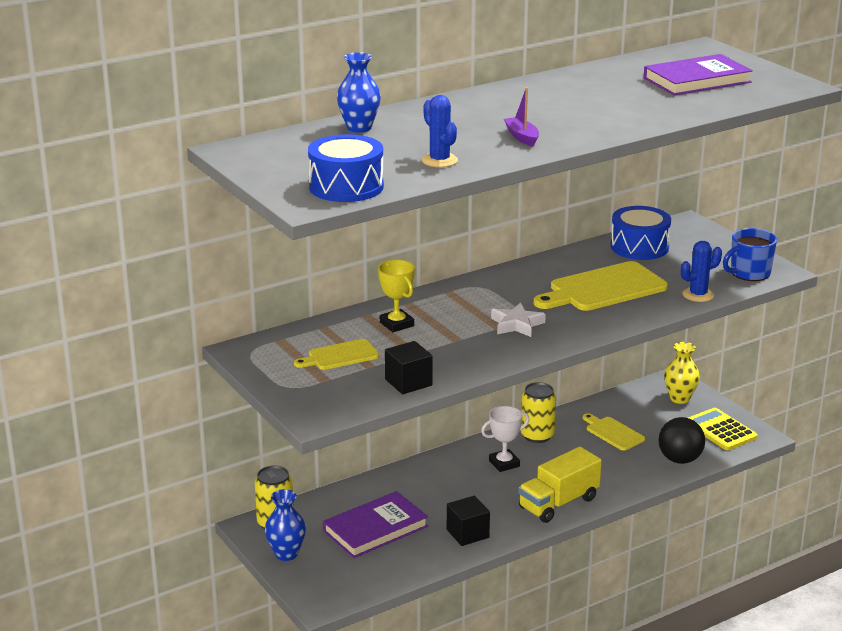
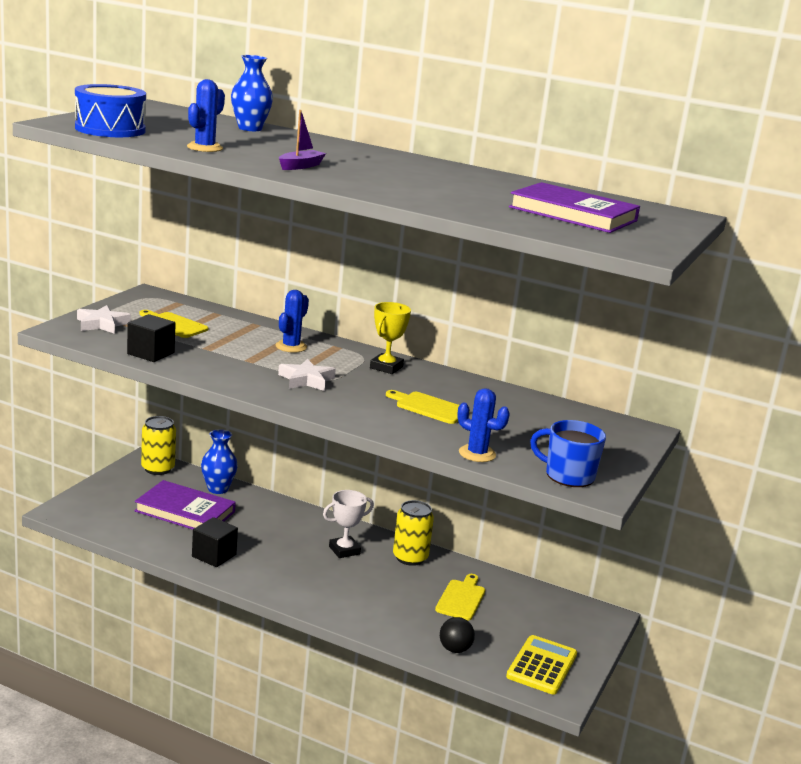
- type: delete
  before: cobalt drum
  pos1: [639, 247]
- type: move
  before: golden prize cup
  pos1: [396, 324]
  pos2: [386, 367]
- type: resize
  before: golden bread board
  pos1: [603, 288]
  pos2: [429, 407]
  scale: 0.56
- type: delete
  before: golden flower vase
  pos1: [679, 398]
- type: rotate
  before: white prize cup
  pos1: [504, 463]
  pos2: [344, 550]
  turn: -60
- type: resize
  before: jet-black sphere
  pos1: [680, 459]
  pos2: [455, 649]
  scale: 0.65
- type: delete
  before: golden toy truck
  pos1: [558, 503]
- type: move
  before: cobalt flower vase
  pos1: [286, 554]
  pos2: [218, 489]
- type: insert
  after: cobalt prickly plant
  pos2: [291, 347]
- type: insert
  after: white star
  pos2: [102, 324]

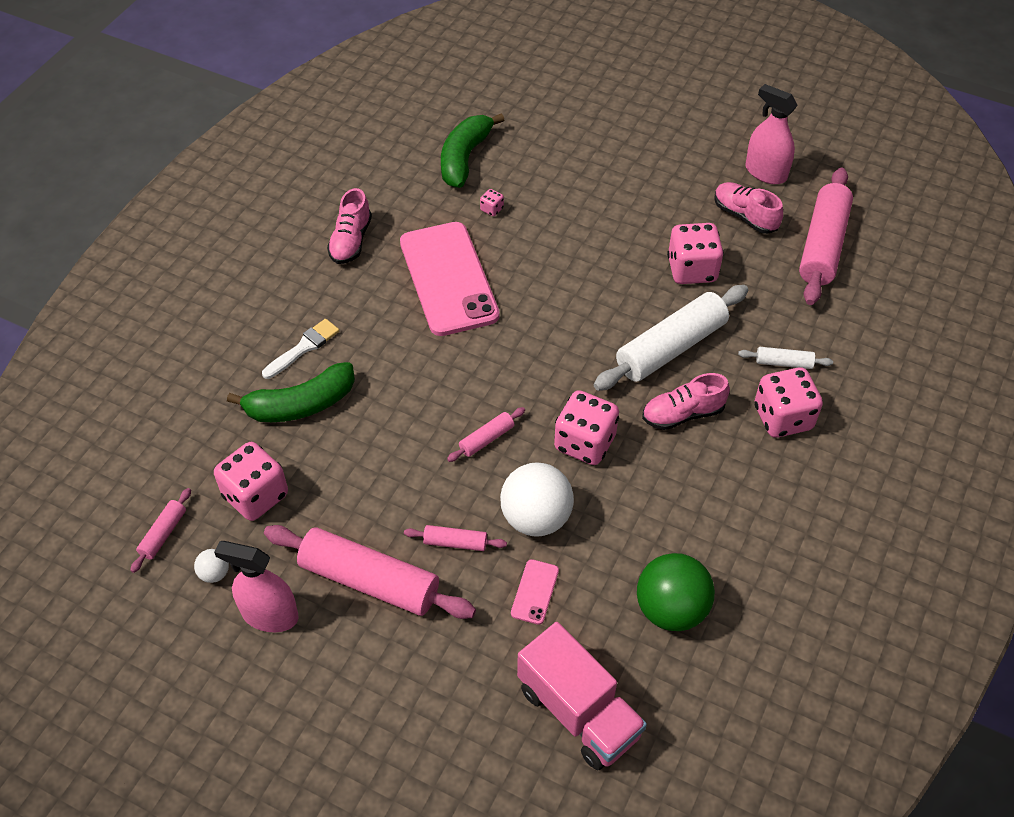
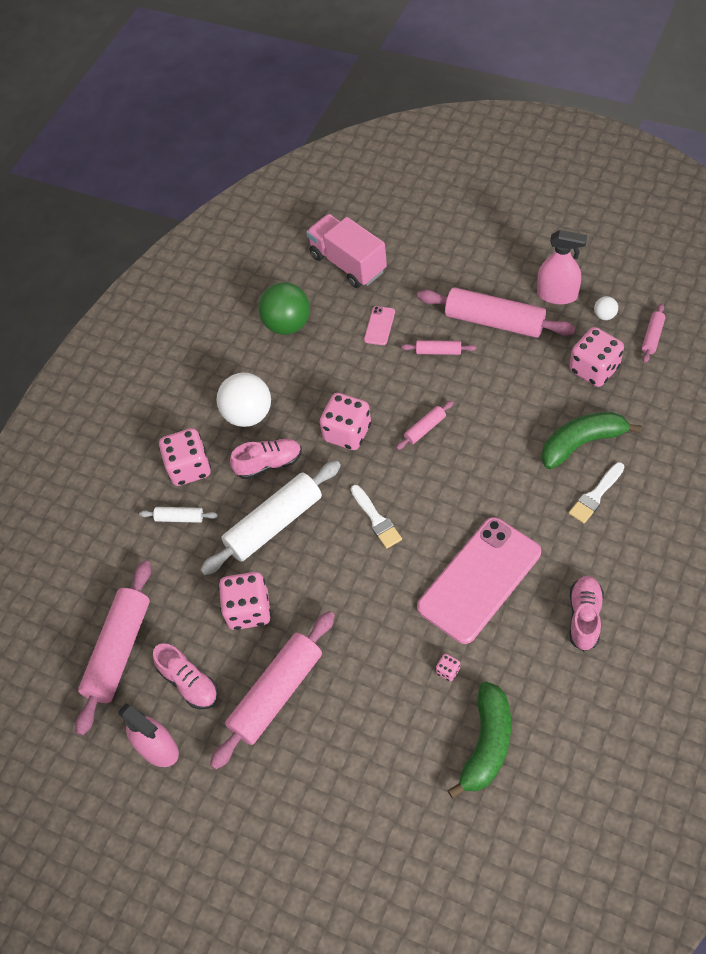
- type: rotate
  before: rosy phone
  pos1: [448, 279]
  pos2: [479, 580]
  turn: 60
- type: move
  before: white sphere
  pos1: [536, 518]
  pos2: [248, 414]
- type: insert
  after: white paintbrush
  pos2: [376, 519]
- type: insert
  after: rosy dough roller
  pos2: [276, 693]

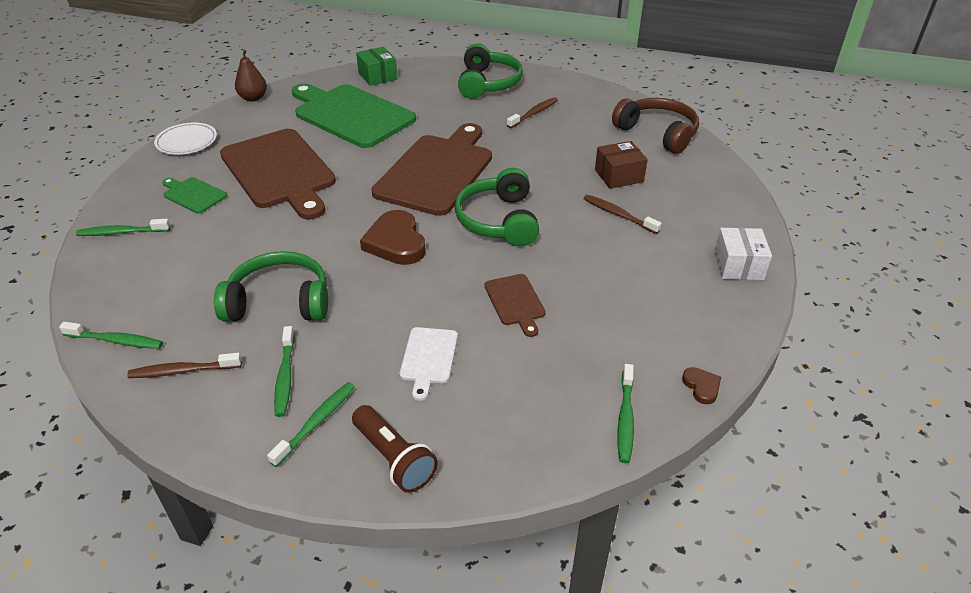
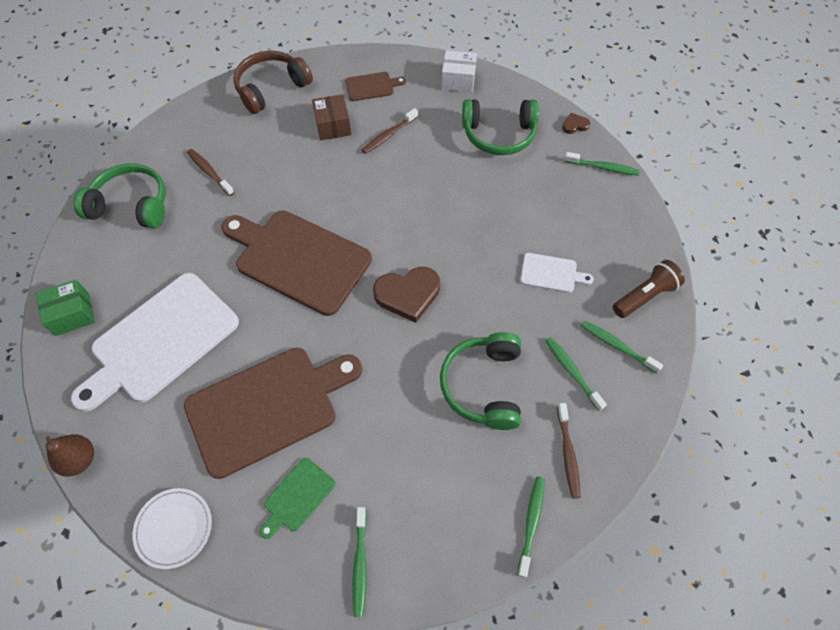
- type: recolor
  before: emerald bread board
  after: white bread board
  pos1: [350, 115]
  pos2: [161, 341]
- type: move
  before: emerald headset
  pos1: [499, 220]
  pos2: [499, 134]
- type: move
  before: russet bread board
  pos1: [515, 302]
  pos2: [372, 86]
- type: rotate
  before: emerald tooth brush
  pos1: [285, 376]
  pos2: [572, 372]
  turn: -120

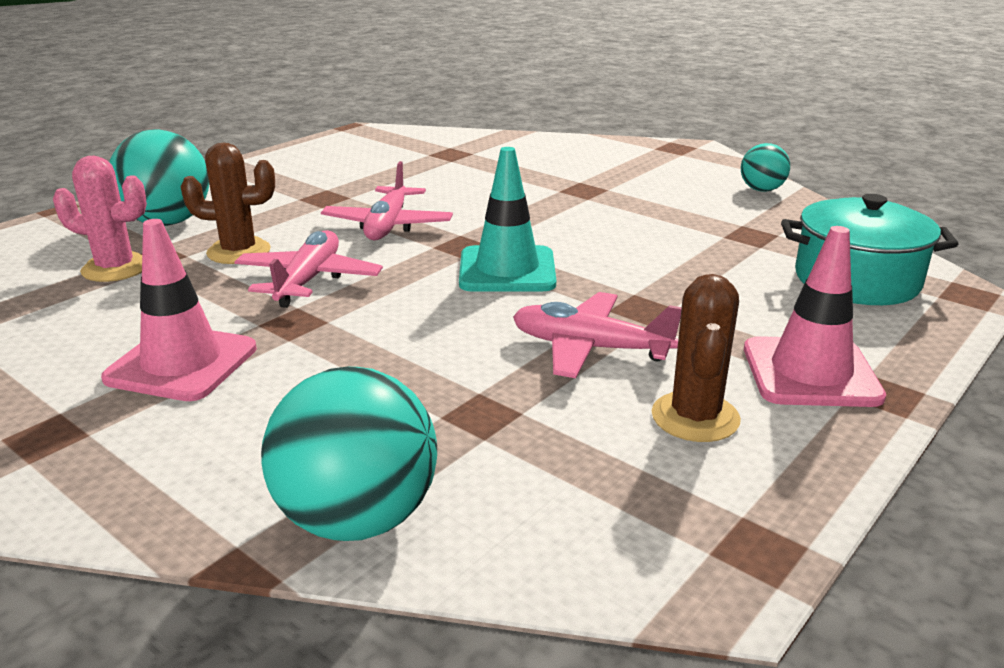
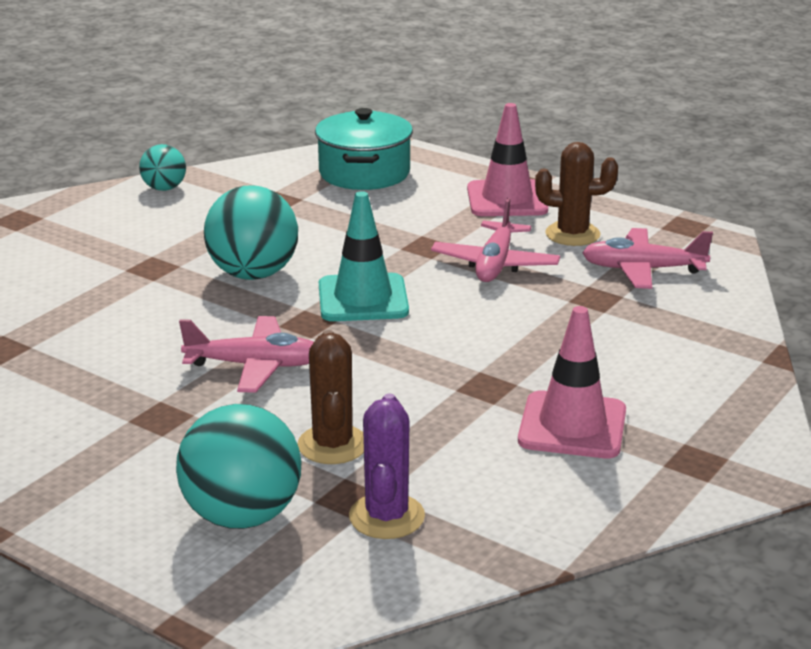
- type: recolor
  before: rosy prickly plant
  after: royal purple prickly plant
  pos1: [116, 268]
  pos2: [386, 516]
- type: move
  before: rosy aeroplane
  pos1: [308, 280]
  pos2: [643, 269]
- type: move
  before: aqua sphere
  pos1: [357, 518]
  pos2: [253, 274]

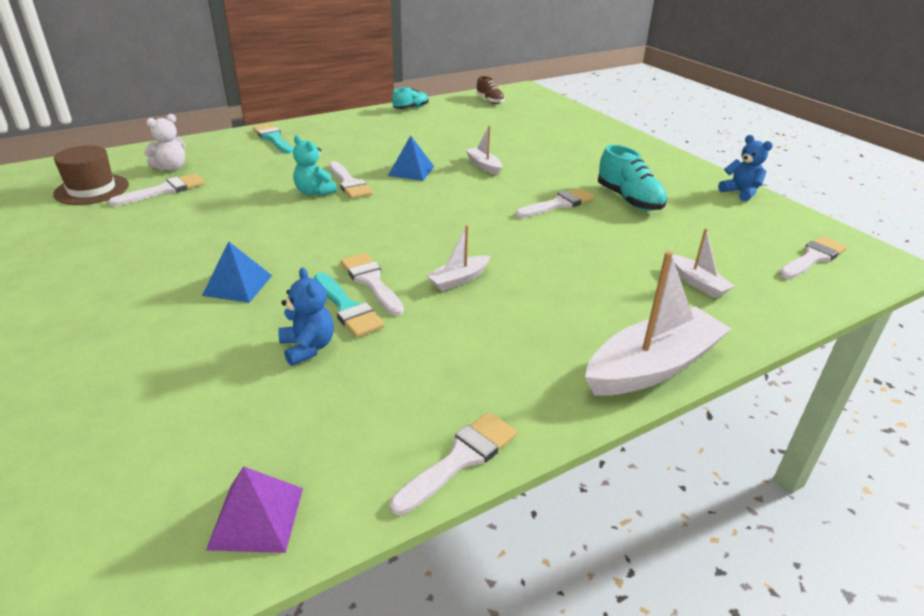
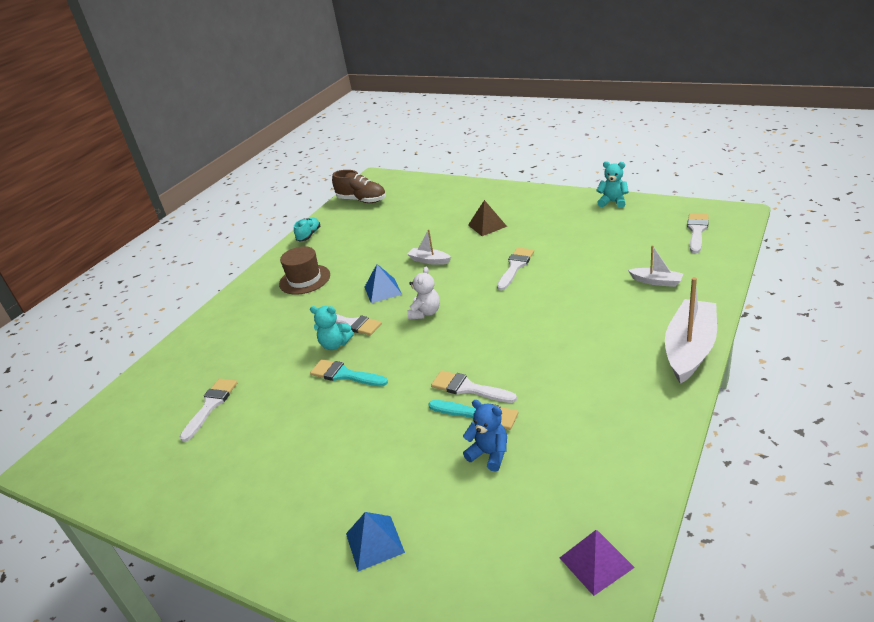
- type: resize
  before: russet sneaker
  pos1: [490, 101]
  pos2: [362, 200]
  scale: 1.6
- type: move
  before: white stuffed bear
  pos1: [171, 168]
  pos2: [425, 313]
- type: move
  before: aqua paintbrush
  pos1: [273, 138]
  pos2: [344, 375]
- type: recolor
  before: cobalt stuffed bear
  after: aqua stuffed bear
  pos1: [740, 193]
  pos2: [613, 202]
- type: move
  before: russet top hat
  pos1: [92, 189]
  pos2: [304, 279]
- type: delete
  before: aqua sneaker
  pos1: [629, 200]
- type: delete
  before: white boat
  pos1: [459, 279]
- type: move
  before: cobalt pyramid
  pos1: [237, 285]
  pos2: [374, 543]
- type: delete
  before: white paintbrush
  pos1: [460, 459]
- type: insert
  after: russet pyramid
  pos2: [487, 225]

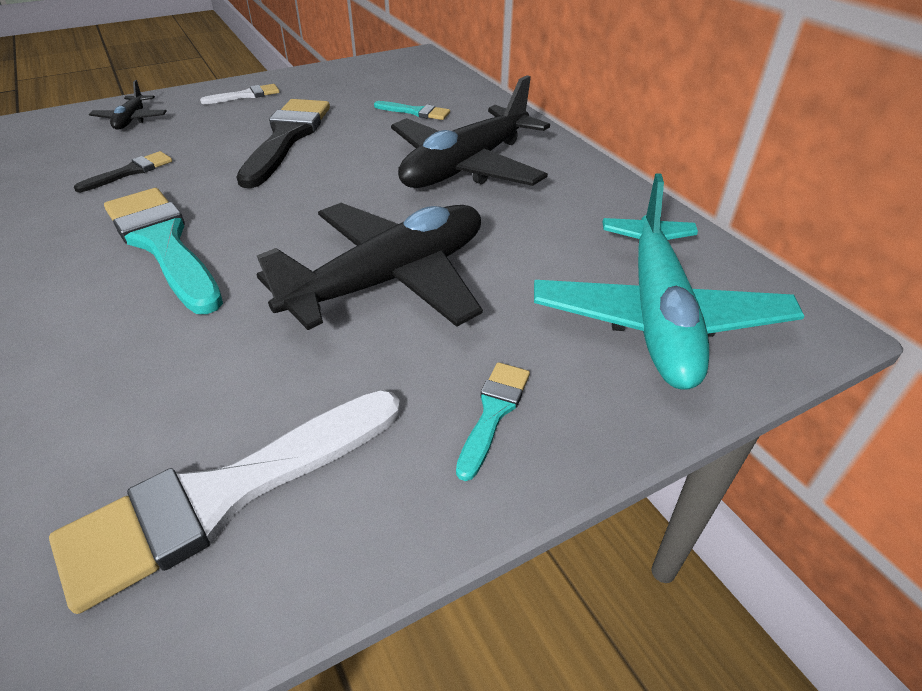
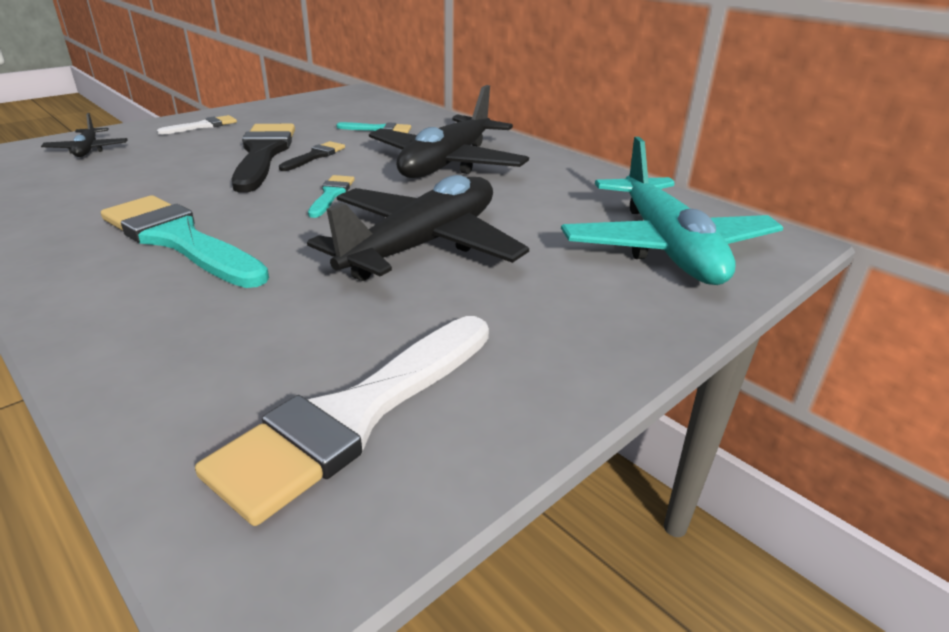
- type: move
  before: jet-black paintbrush
  pos1: [130, 172]
  pos2: [315, 156]
- type: move
  before: aqua paintbrush
  pos1: [493, 413]
  pos2: [331, 195]

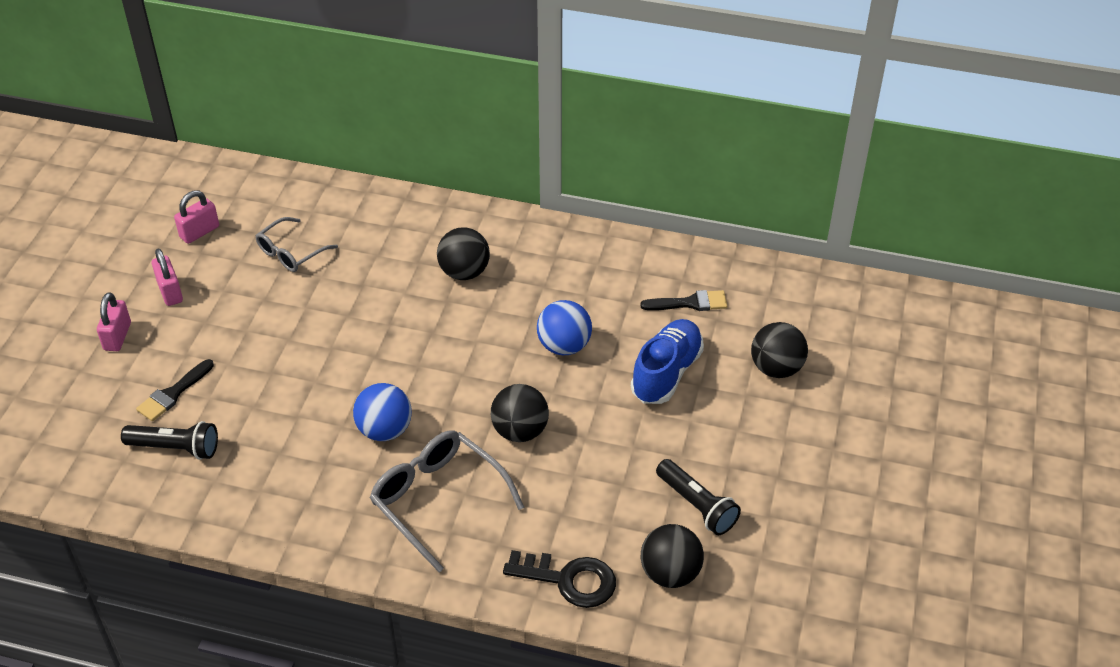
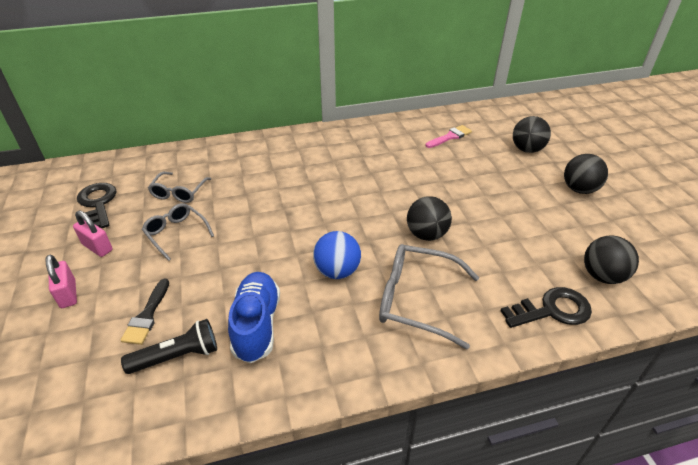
- type: replace
  before: rosy lock
  after: jet-black door key
  pos1: [199, 232]
  pos2: [98, 203]
- type: move
  before: jet-black sphere
  pos1: [464, 272]
  pos2: [579, 189]
- type: recolor
  before: jet-black paintbrush
  after: rosy paintbrush
  pos1: [690, 303]
  pos2: [450, 137]
- type: delete
  before: cobalt sphere
  pos1: [564, 346]
- type: move
  before: cobalt sneaker
  pos1: [666, 373]
  pos2: [257, 325]
- type: delete
  before: jet-black torch
  pos1: [697, 505]
- type: insert
  after: gray glasses
  pos2: [176, 234]

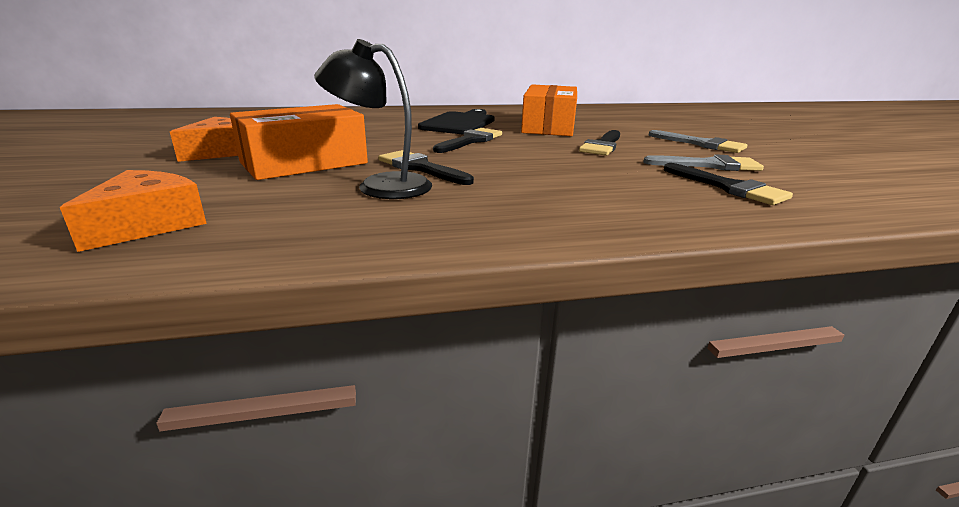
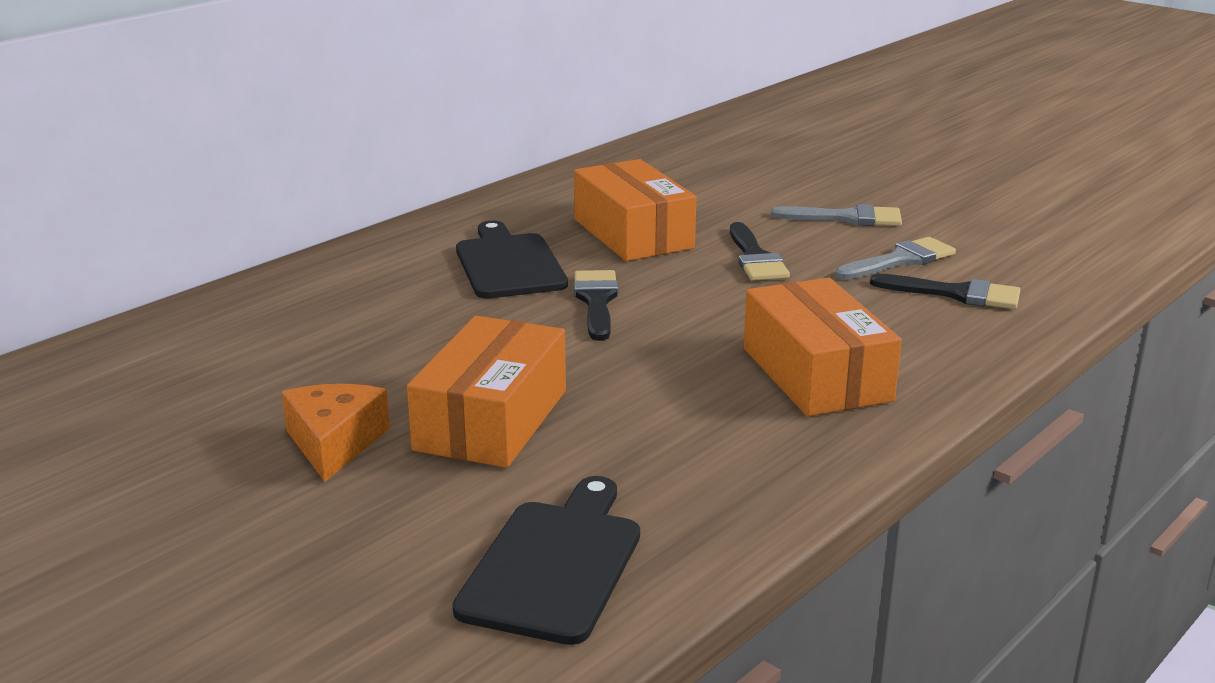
- type: delete
  before: jet-black lamp
  pos1: [381, 185]
- type: delete
  before: jet-black paintbrush
  pos1: [420, 168]
- type: replace
  before: orange cheese
  after: jet-black bread board
  pos1: [148, 225]
  pos2: [555, 565]
- type: insert
  after: orange box
  pos2: [816, 374]

